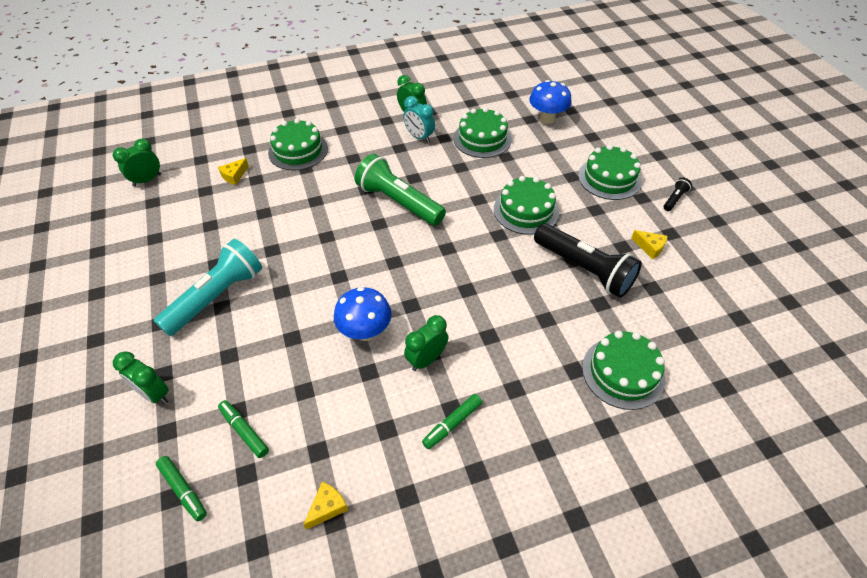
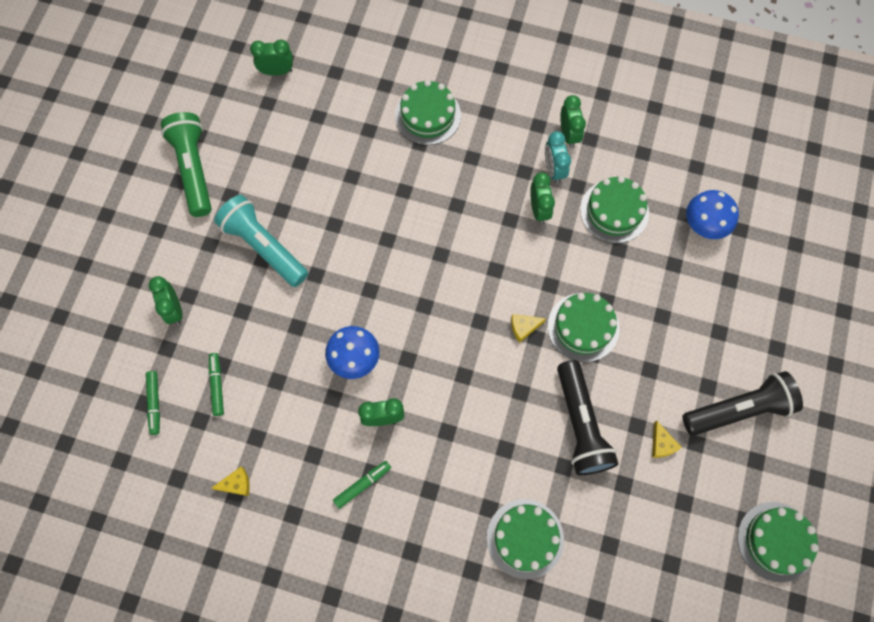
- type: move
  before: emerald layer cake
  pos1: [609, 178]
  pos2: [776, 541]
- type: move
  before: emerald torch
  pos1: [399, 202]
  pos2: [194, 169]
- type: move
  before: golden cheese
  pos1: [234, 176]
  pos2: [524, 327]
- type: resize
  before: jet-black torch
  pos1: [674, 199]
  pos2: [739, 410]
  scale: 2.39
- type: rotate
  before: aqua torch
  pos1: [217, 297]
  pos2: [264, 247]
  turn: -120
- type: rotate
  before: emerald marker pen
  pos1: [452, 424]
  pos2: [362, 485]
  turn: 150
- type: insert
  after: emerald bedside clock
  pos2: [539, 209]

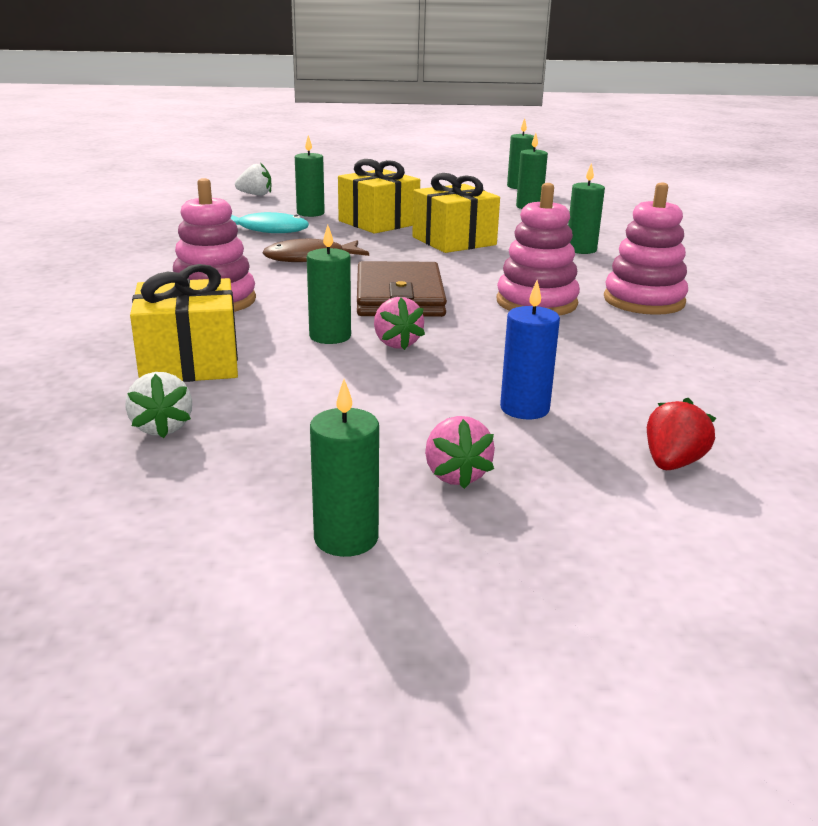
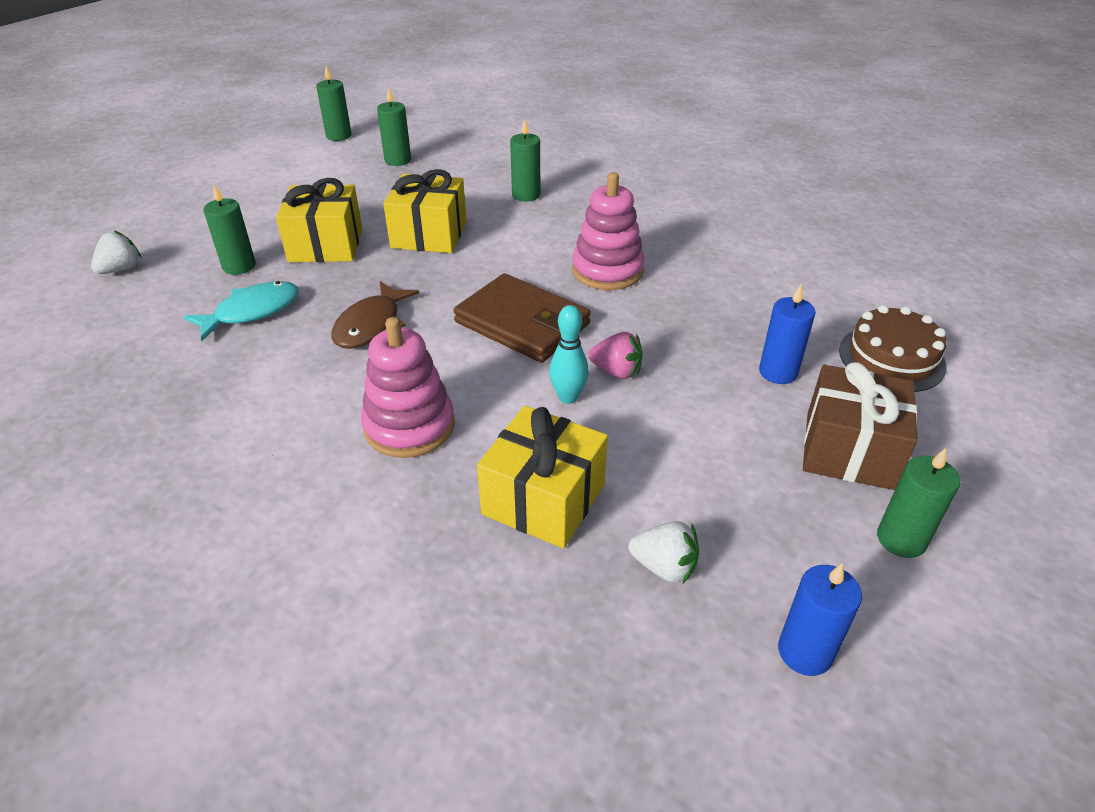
- type: delete
  before: rosy stacking rings
  pos1: [644, 301]
- type: replace
  before: emerald candle
  after: aqua bowling pin
  pos1: [330, 336]
  pos2: [568, 397]
- type: replace
  before: scarlet strawberry
  after: russet layer cake
  pos1: [672, 463]
  pos2: [891, 358]
- type: replace
  before: rosy strawberry
  after: russet present
  pos1: [456, 475]
  pos2: [849, 450]
- type: insert
  after: cobalt candle
  pos2: [805, 652]

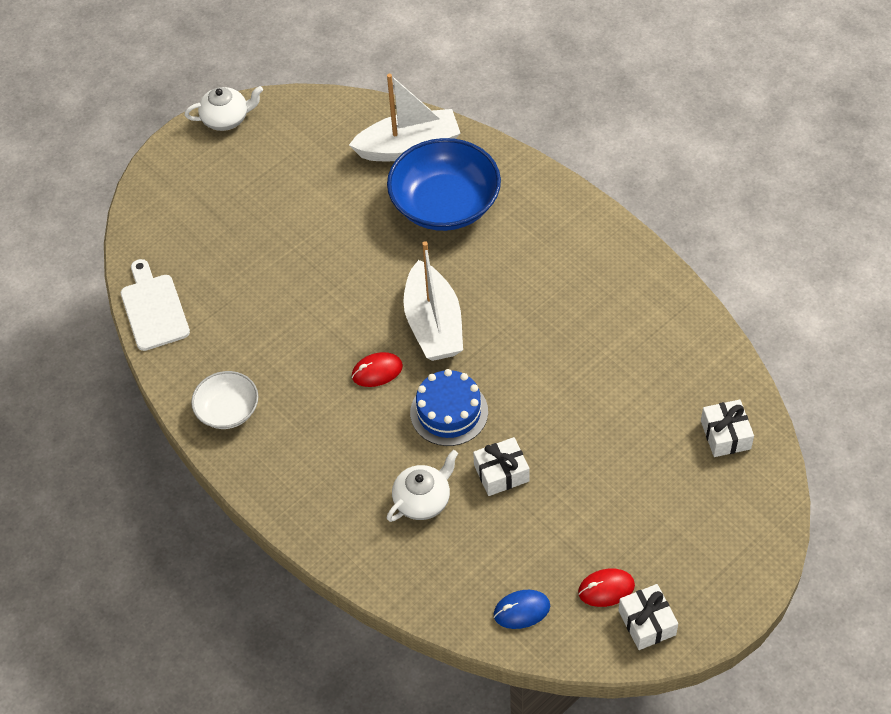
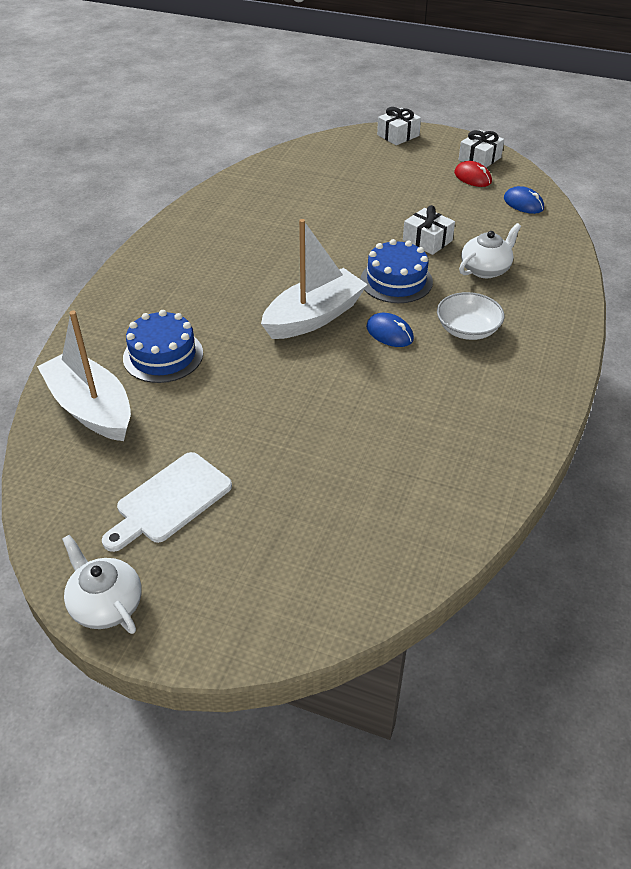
- type: replace
  before: cobalt serving bowl
  after: cobalt layer cake
  pos1: [445, 204]
  pos2: [163, 355]
- type: move
  before: white bread board
  pos1: [154, 308]
  pos2: [169, 501]
- type: recolor
  before: scarlet PC mouse
  after: cobalt PC mouse
  pos1: [377, 371]
  pos2: [389, 333]
- type: move
  before: white serving bowl
  pos1: [228, 410]
  pos2: [467, 329]
- type: move
  before: white present
  pos1: [725, 435]
  pos2: [398, 135]
- type: rotate
  before: white china teapot
  pos1: [423, 500]
  pos2: [485, 269]
  turn: 120

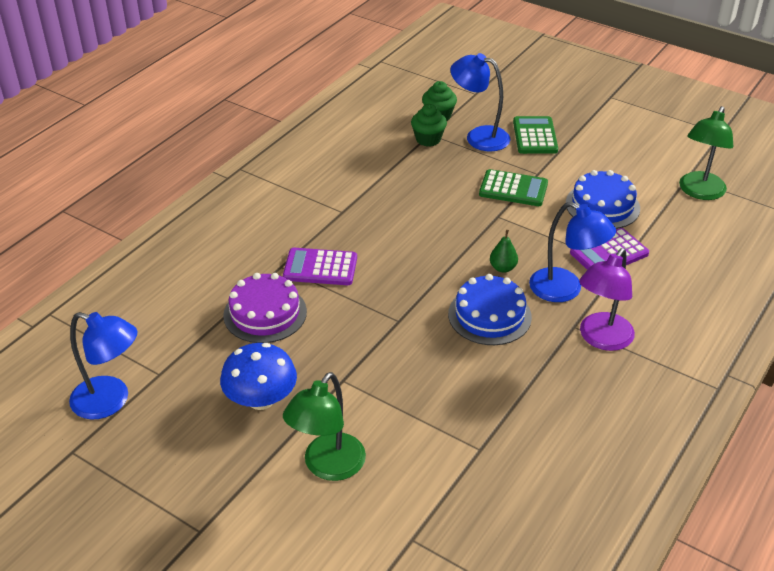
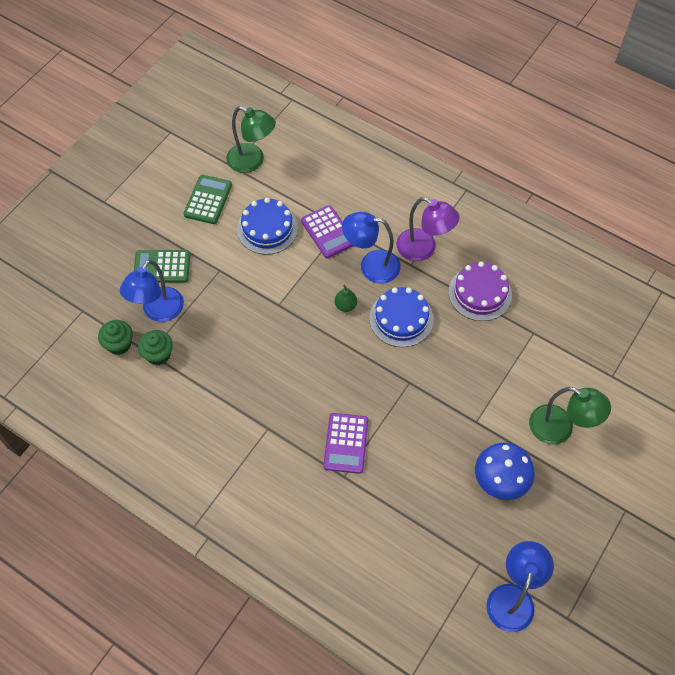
- type: move
  before: emerald pocket calculator
  pos1: [513, 189]
  pos2: [208, 200]
- type: rotate
  before: cobalt lamp
  pos1: [565, 290]
  pos2: [371, 266]
  turn: -120
- type: move
  before: royal purple layer cake
  pos1: [265, 313]
  pos2: [480, 293]

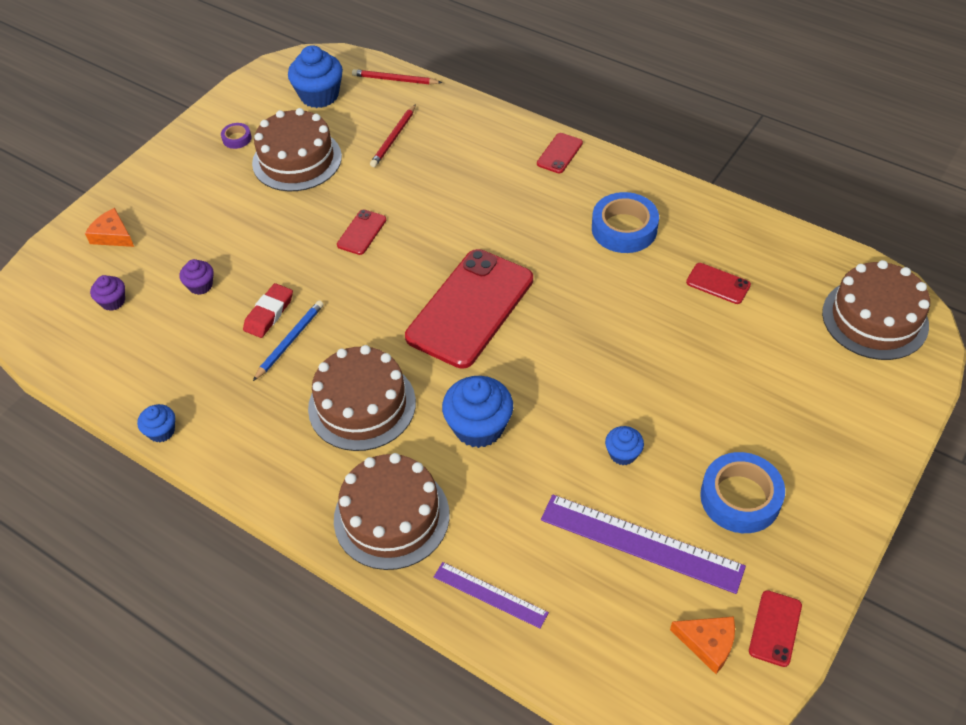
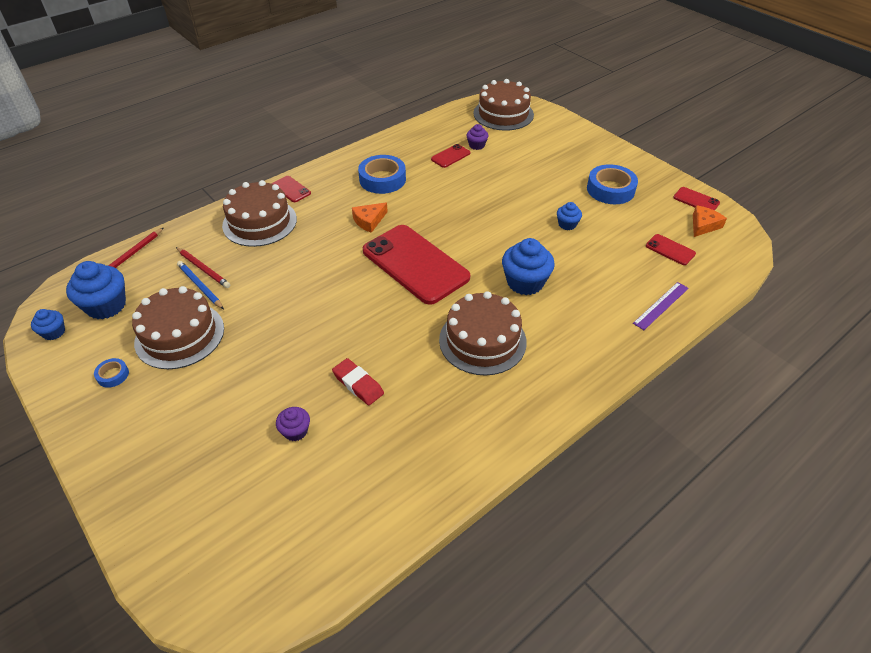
- type: recolor
  before: royal purple roll of tape
  after: cobalt roll of tape
  pos1: [237, 138]
  pos2: [113, 375]
- type: move
  before: orange cheese
  pos1: [113, 235]
  pos2: [369, 221]
- type: move
  before: scarlet phone
  pos1: [362, 232]
  pos2: [670, 250]
- type: move
  before: royal purple fairy cake
  pos1: [113, 301]
  pos2: [476, 145]
- type: move
  before: cobalt lead pencil
  pos1: [290, 341]
  pos2: [200, 286]
- type: move
  before: cobalt fairy cake
  pos1: [161, 431]
  pos2: [54, 332]
- type: move
  before: russet layer cake
  pos1: [391, 517]
  pos2: [259, 222]
- type: delete
  before: royal purple ruler
  pos1: [641, 543]

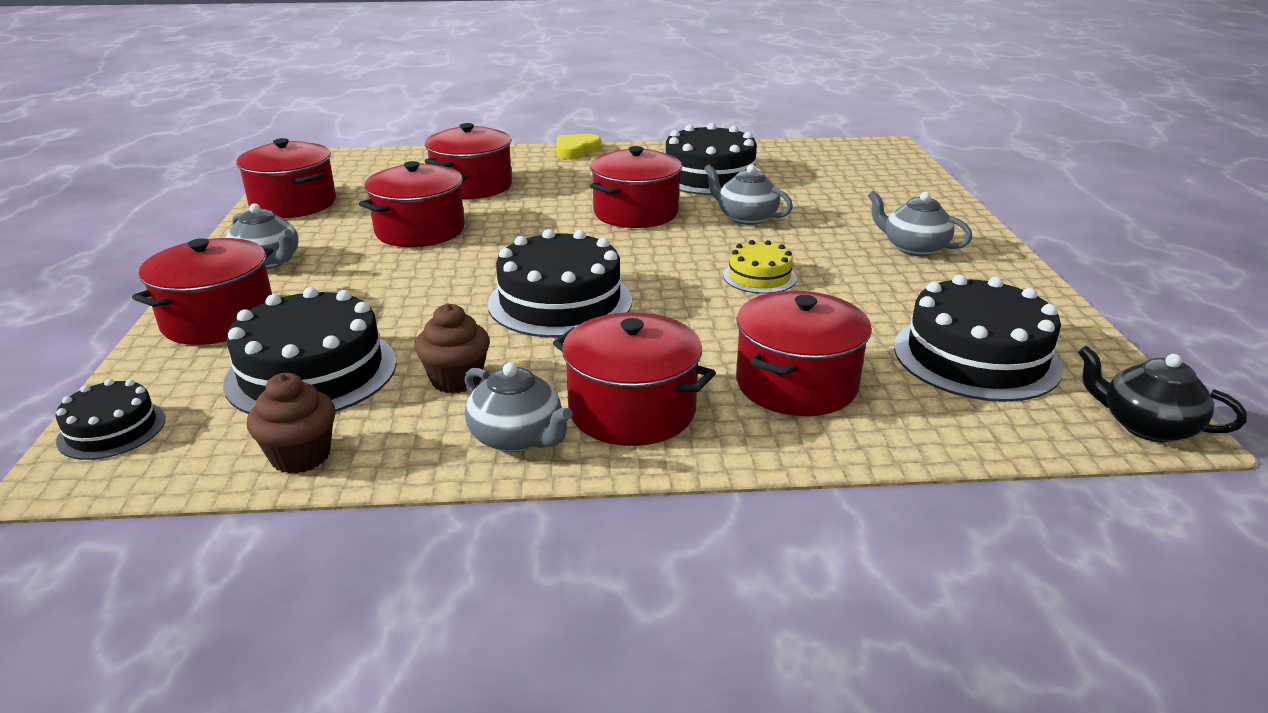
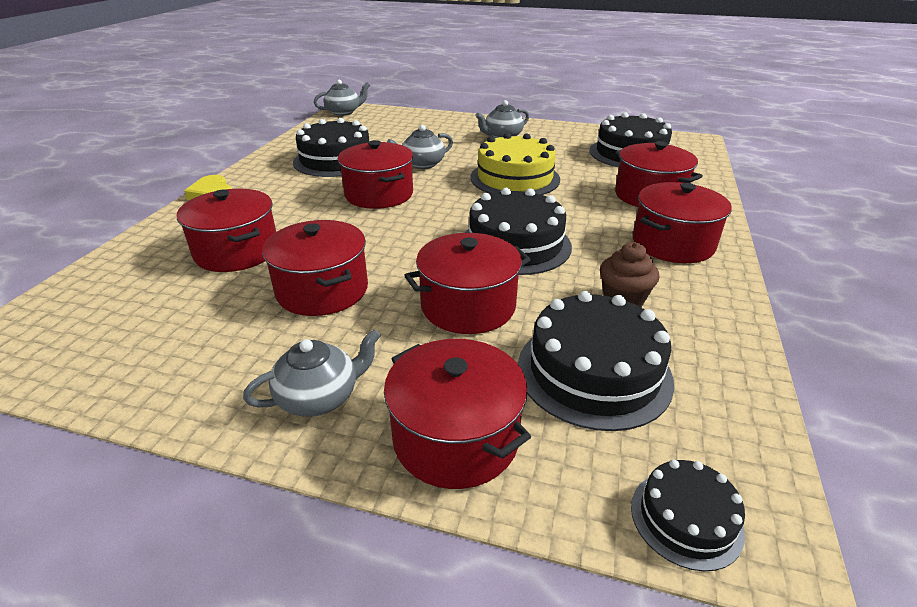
- type: move
  before: scarlet cooking pot
  pos1: [293, 204]
  pos2: [468, 306]
- type: resize
  before: golden layer cake
  pos1: [759, 277]
  pos2: [515, 178]
  scale: 1.87
- type: delete
  before: jet-black china teapot
  pos1: [1146, 426]
- type: move
  before: gray china teapot
  pos1: [517, 438]
  pos2: [344, 112]
- type: delete
  before: russet fairy cake
  pos1: [301, 456]

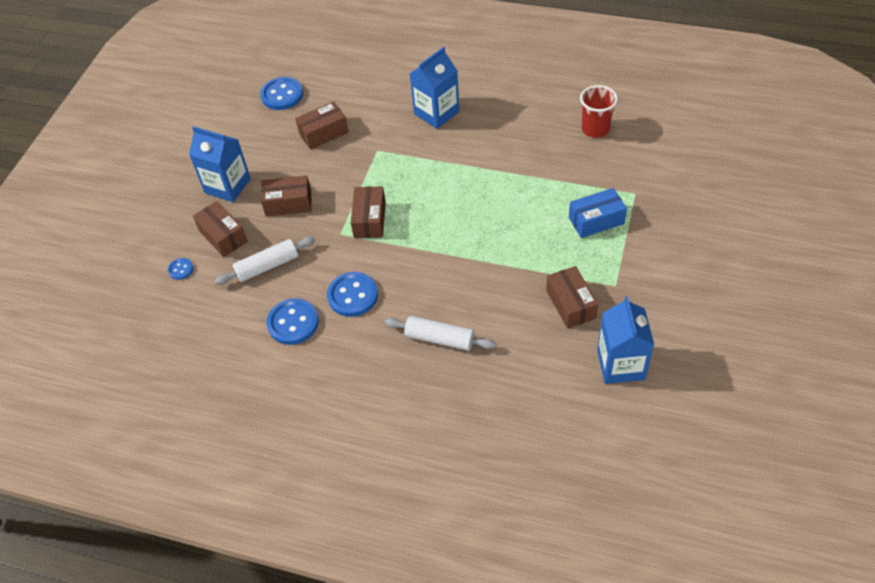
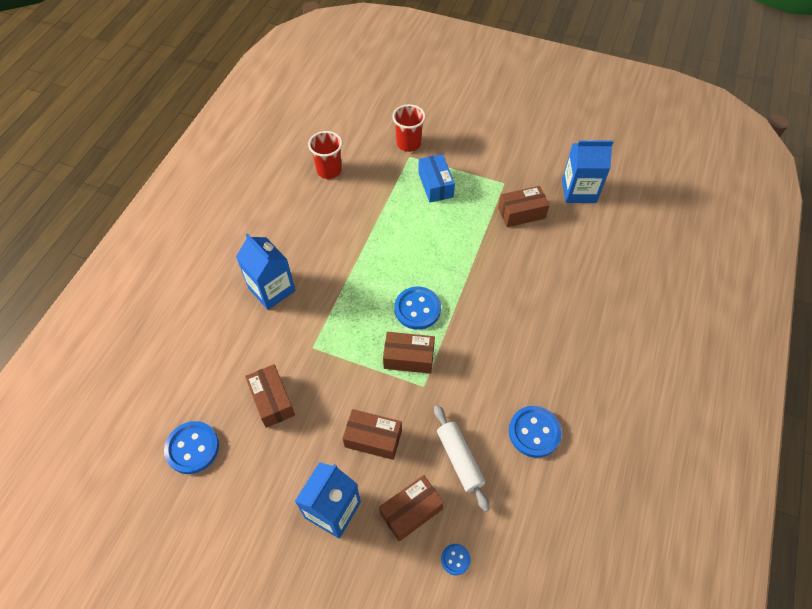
- type: rotate
  before: russet box
  pos1: [288, 203]
  pos2: [373, 438]
  turn: -75
- type: move
  before: cobalt shirt button
  pos1: [353, 295]
  pos2: [417, 309]
- type: delete
  before: white dough roller
  pos1: [439, 338]
- type: insert
  after: scarlet tumbler
  pos2: [408, 144]

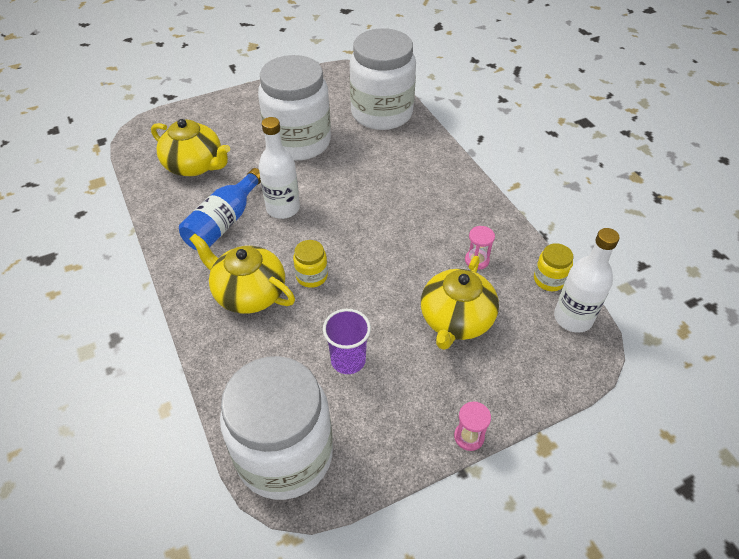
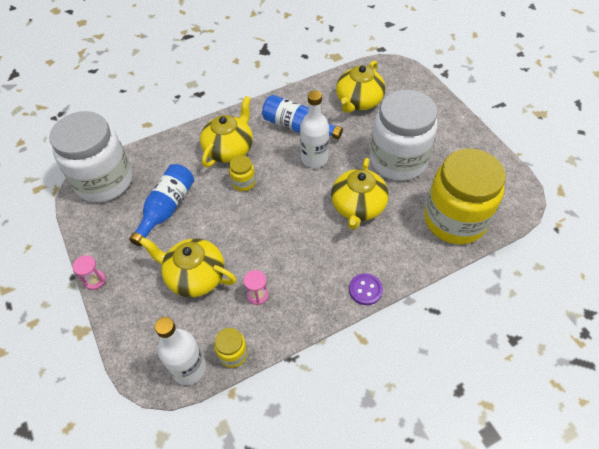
- type: recolor
  before: white jam jar
  after: golden jam jar
  pos1: [381, 113]
  pos2: [454, 220]
- type: replace
  before: royal purple tumbler
  after: cobalt flask
  pos1: [348, 360]
  pos2: [167, 209]
- type: insert
  after: golden china teapot
  pos2: [358, 207]
- type: insert
  after: royal purple shirt button
  pos2: [365, 290]

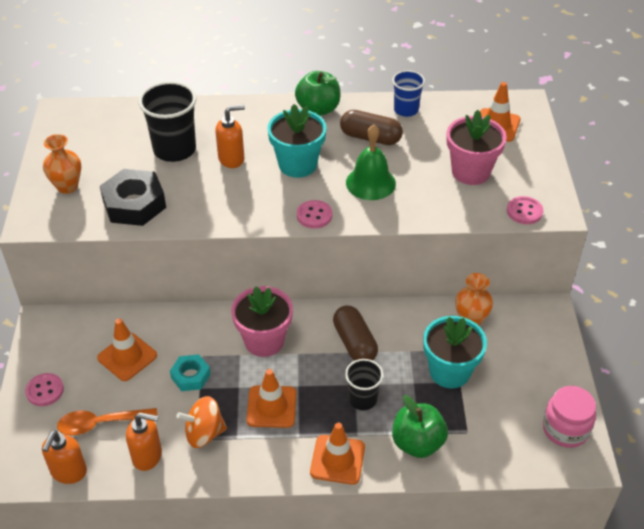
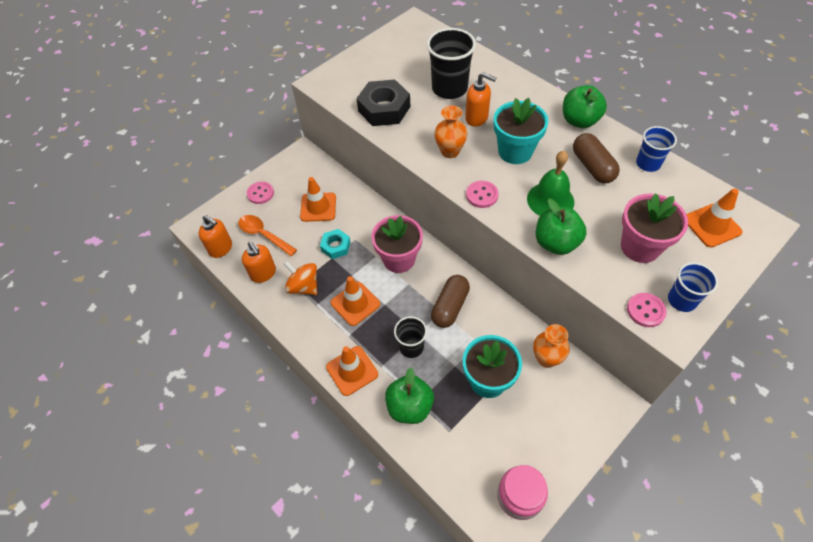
- type: move
  before: orange flower vase
  pos1: [67, 186]
  pos2: [450, 151]
- type: rotate
  before: orange soap dispenser
  pos1: [68, 472]
  pos2: [221, 248]
  turn: -120
- type: insert
  after: emerald apple fruit
  pos2: [556, 243]
- type: insert
  after: cobalt tumbler
  pos2: [681, 300]

